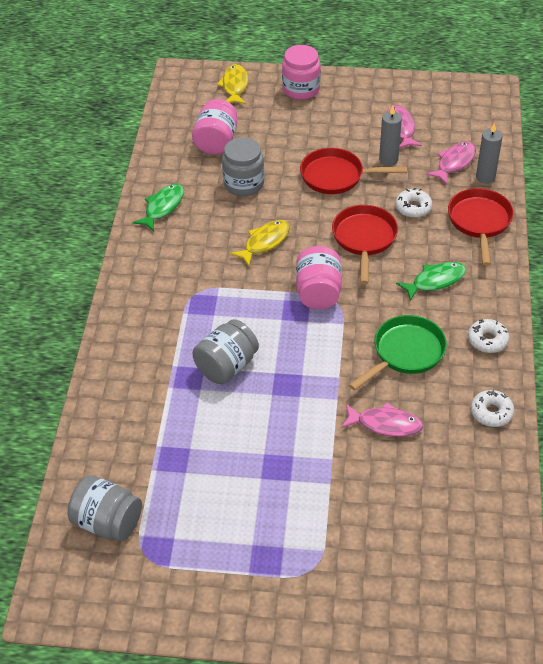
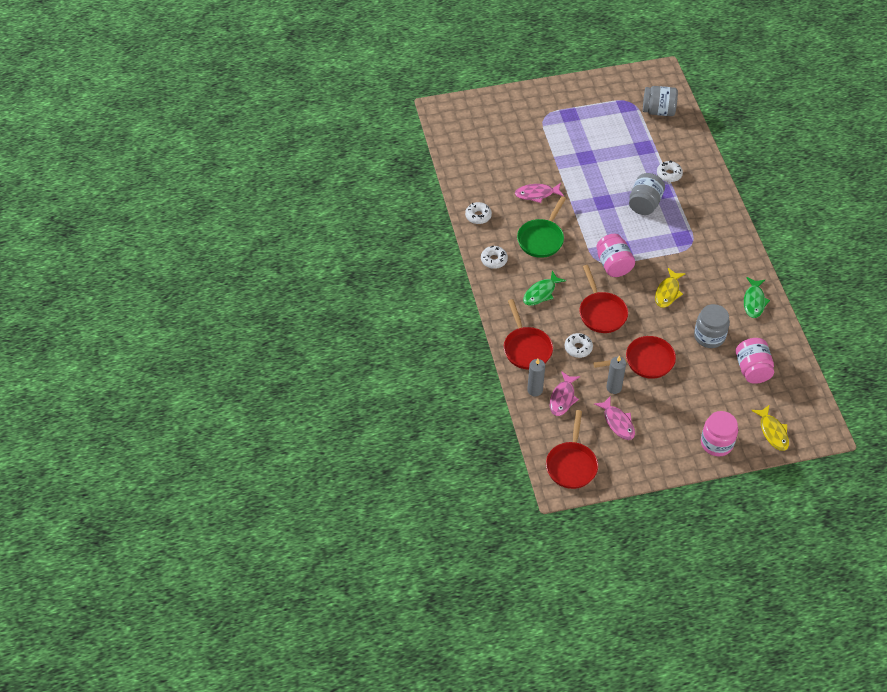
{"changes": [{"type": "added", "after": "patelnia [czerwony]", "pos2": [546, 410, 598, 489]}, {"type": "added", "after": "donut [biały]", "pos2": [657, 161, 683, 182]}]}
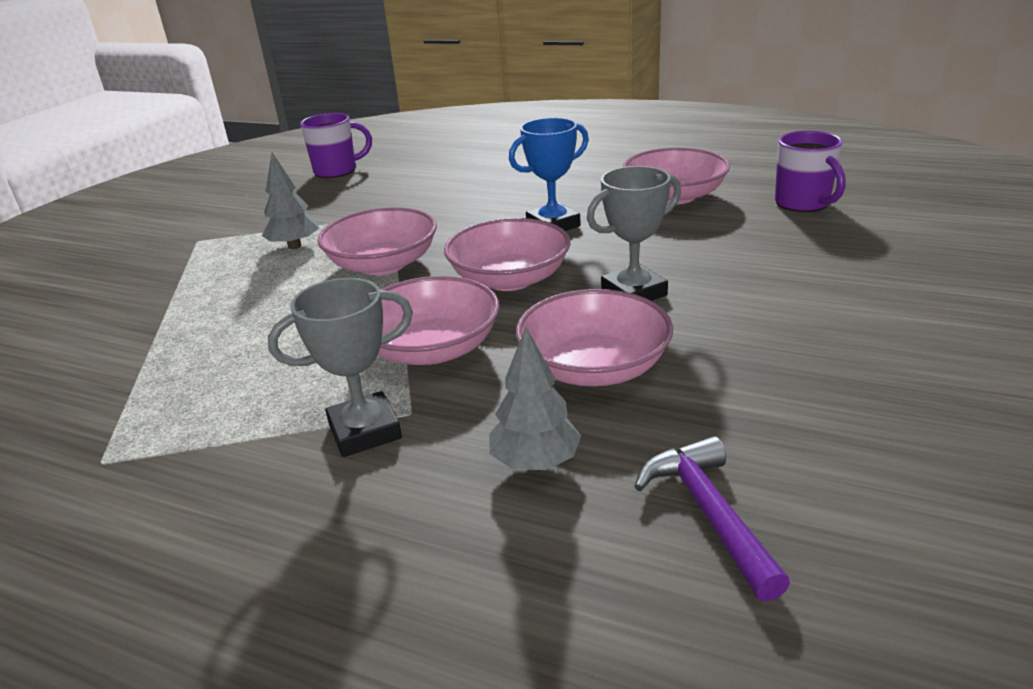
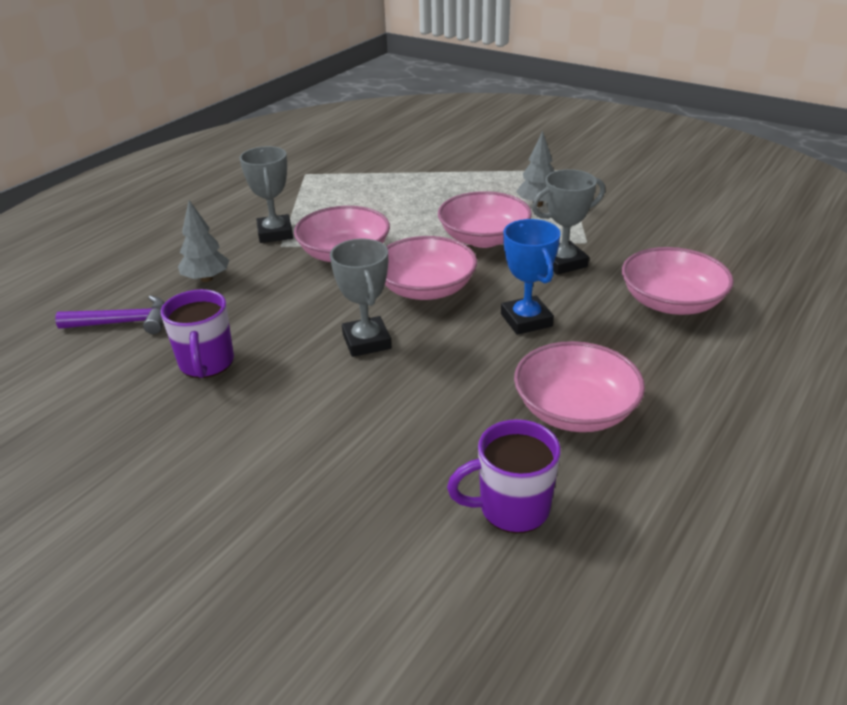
{"changes": [{"type": "added", "after": "puchar [szary]", "pos2": [532, 169, 605, 275]}, {"type": "moved", "before": "kubek [fioletowy]", "pos1": [300, 113, 372, 178], "pos2": [161, 289, 234, 378]}, {"type": "moved", "before": "miska [różowy]", "pos1": [516, 289, 673, 386], "pos2": [622, 247, 734, 315]}]}
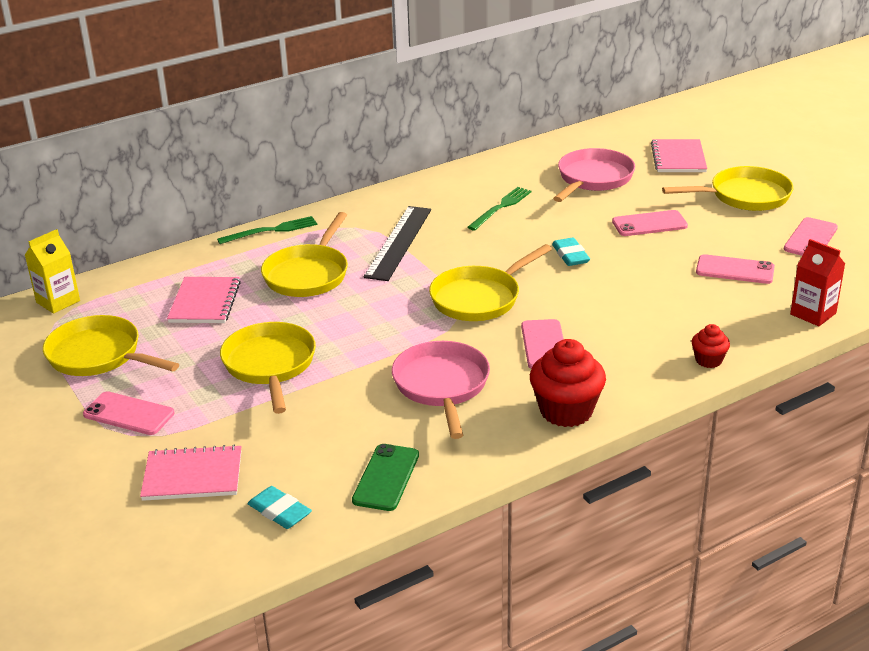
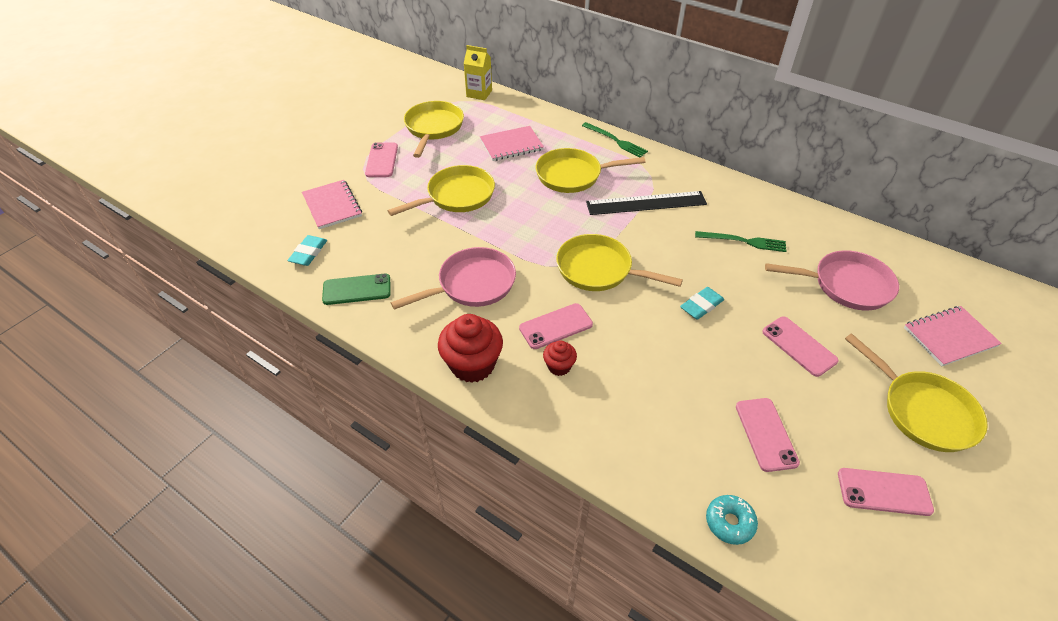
{"changes": [{"type": "moved", "before": "muffinka [czerwony]", "pos1": [692, 324, 730, 368], "pos2": [543, 340, 577, 376]}, {"type": "replaced", "before": "karton mleka [czerwony]", "after": "donut [turkusowy]", "pos1": [790, 239, 845, 326], "pos2": [706, 495, 758, 545]}]}
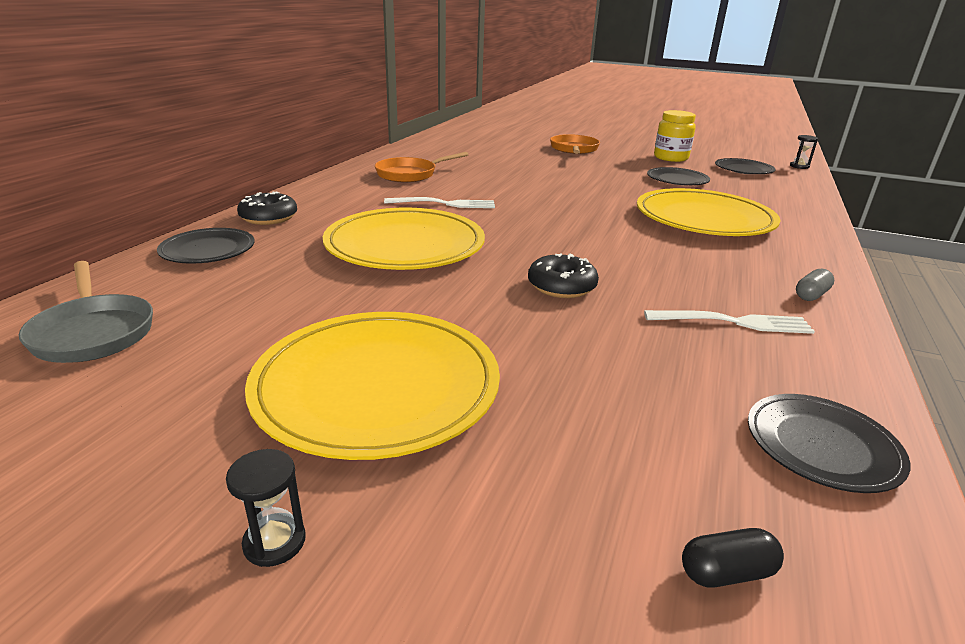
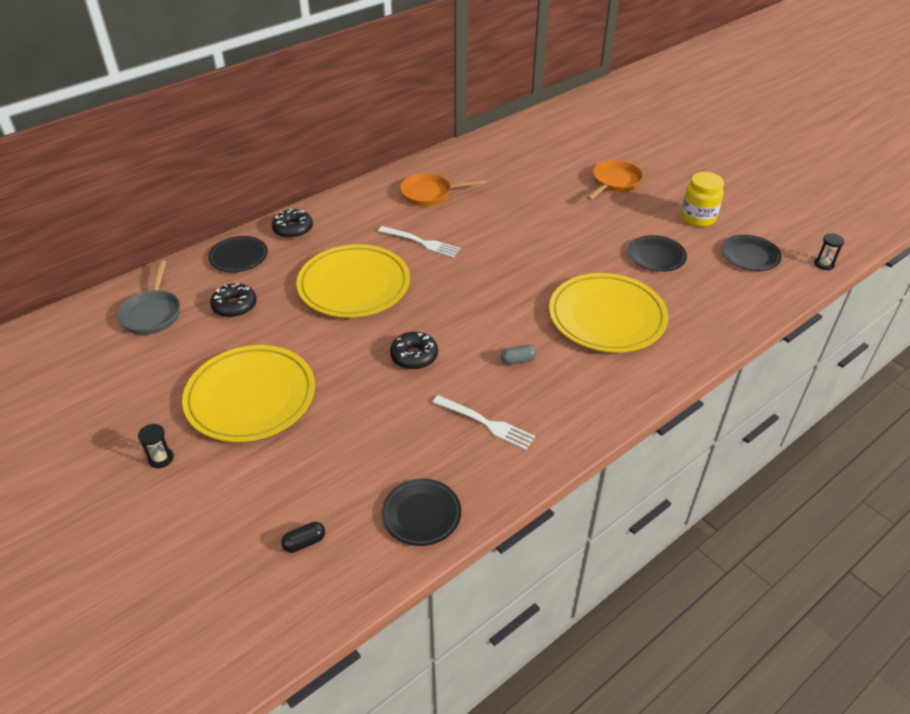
{"changes": [{"type": "added", "after": "donut [czarny]", "pos2": [210, 283, 257, 318]}, {"type": "moved", "before": "kapsułka [szary]", "pos1": [796, 268, 834, 301], "pos2": [501, 345, 537, 365]}, {"type": "turned", "before": "kapsułka [czarny]", "pos1": [682, 528, 784, 588], "pos2": [281, 522, 325, 553], "turn": -45}]}
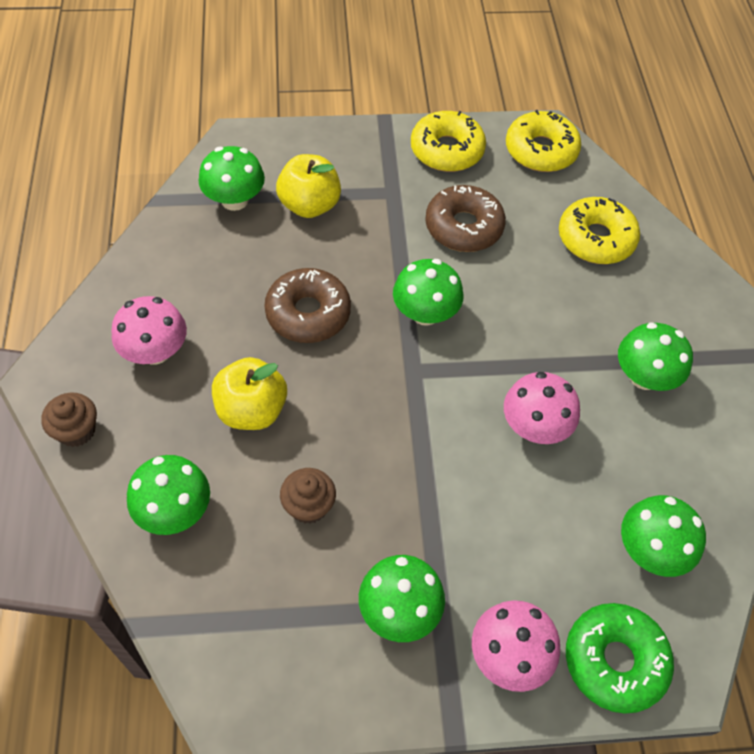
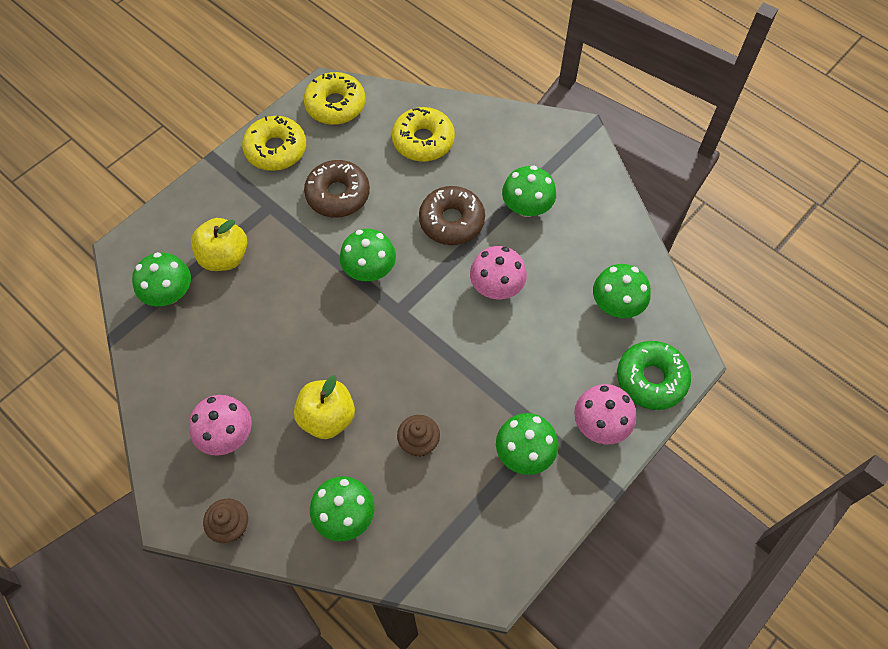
{"changes": [{"type": "moved", "before": "donut [brązowy]", "pos1": [264, 268, 351, 343], "pos2": [419, 186, 485, 245]}]}
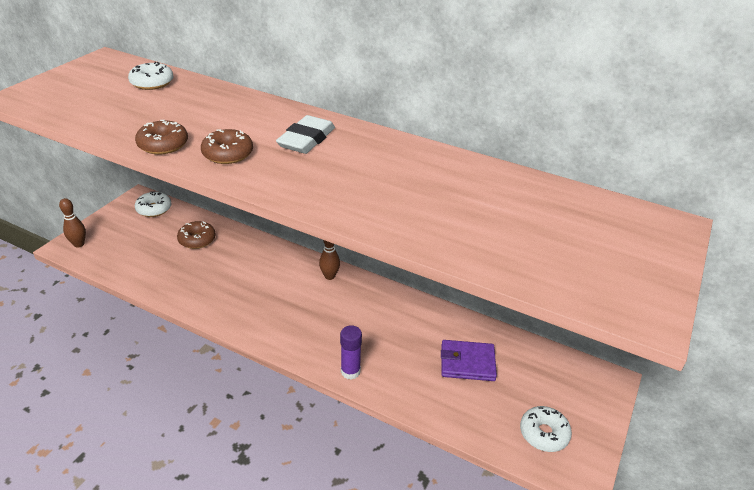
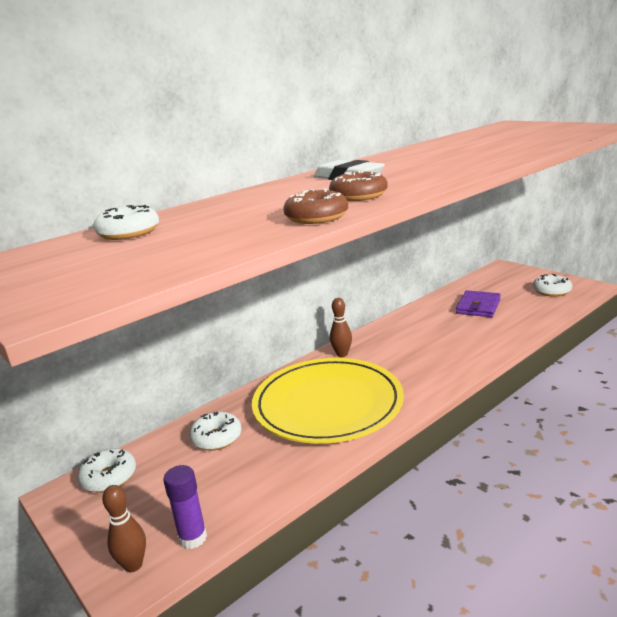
{"changes": [{"type": "added", "after": "talerz [żółty]", "pos2": [252, 358, 404, 444]}, {"type": "moved", "before": "klej w sztyfcie [fioletowy]", "pos1": [340, 325, 362, 380], "pos2": [163, 465, 207, 549]}, {"type": "recoloured", "before": "donut [brązowy]", "after": "donut [biały]", "pos1": [177, 221, 216, 249], "pos2": [189, 412, 242, 451]}]}
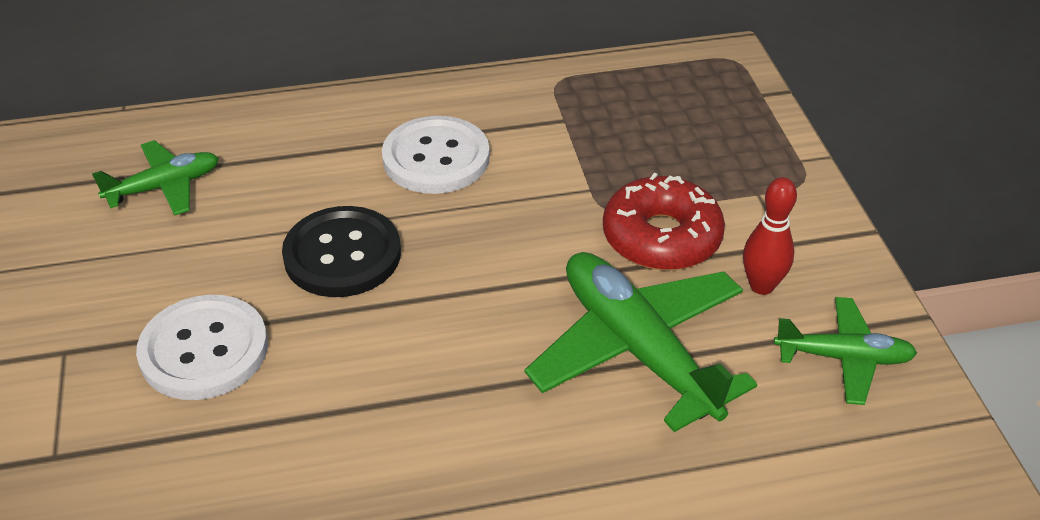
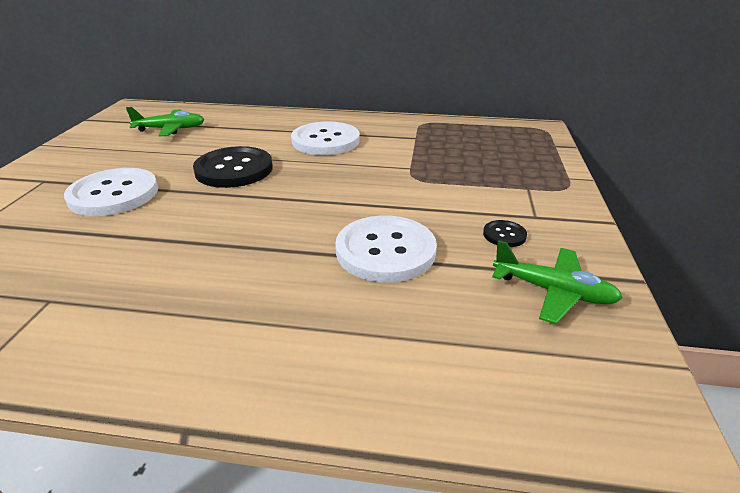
{"changes": [{"type": "removed", "before": "donut [czerwony]", "pos1": [603, 173, 725, 270]}, {"type": "replaced", "before": "samolot [zielony]", "after": "guzik [biały]", "pos1": [525, 252, 757, 432], "pos2": [335, 215, 437, 283]}, {"type": "replaced", "before": "kręgiel [czerwony]", "after": "guzik [czarny]", "pos1": [743, 177, 797, 295], "pos2": [483, 220, 527, 247]}]}
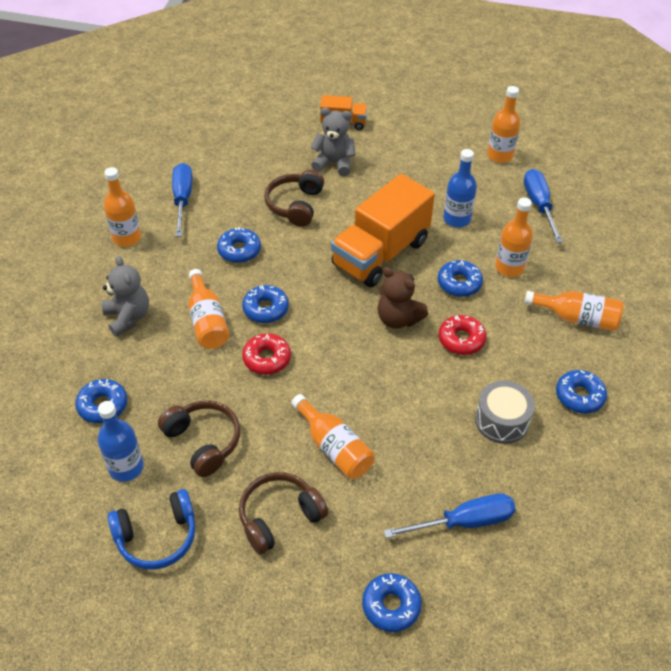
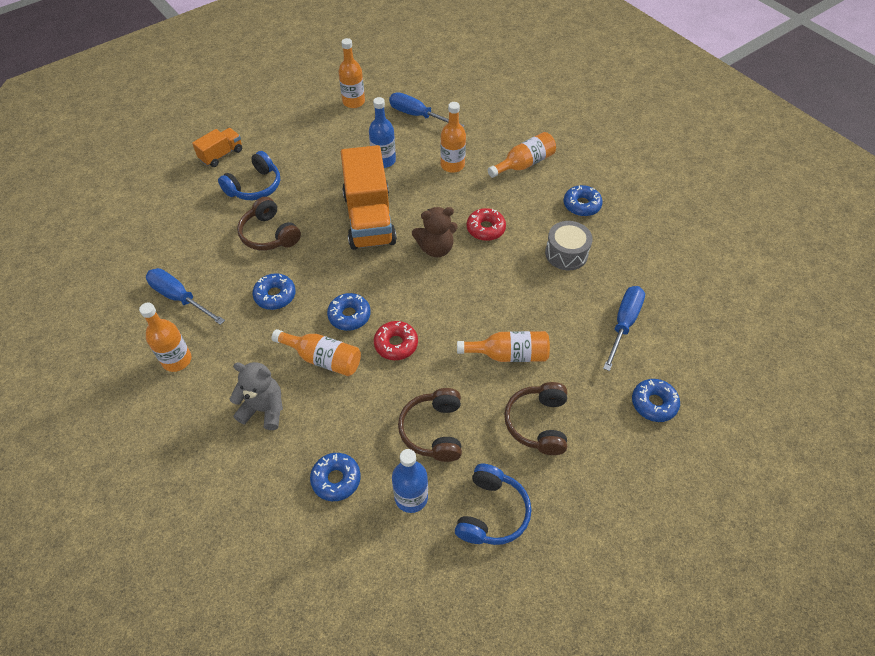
{"changes": [{"type": "removed", "before": "donut [niebieski]", "pos1": [438, 260, 483, 297]}, {"type": "replaced", "before": "miś [szary]", "after": "słuchawki [niebieski]", "pos1": [310, 108, 356, 176], "pos2": [218, 151, 280, 200]}, {"type": "turned", "before": "słuchawki [brązowy]", "pos1": [158, 401, 240, 477], "pos2": [398, 388, 462, 462], "turn": -90}]}
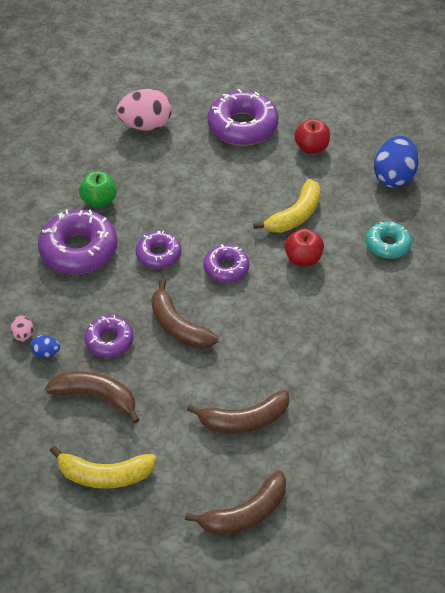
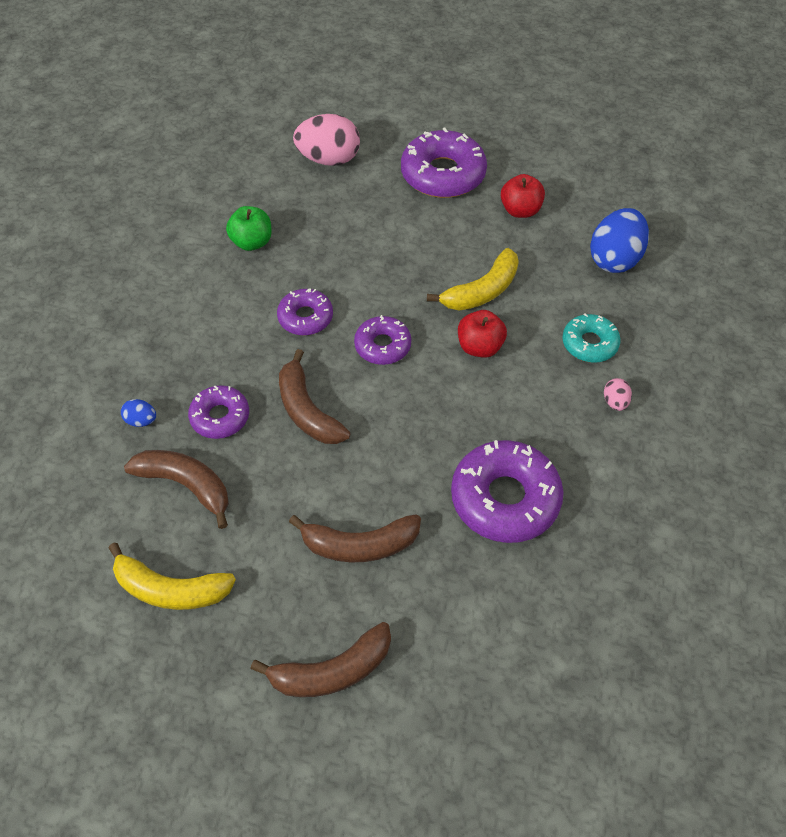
{"changes": [{"type": "moved", "before": "jajko [różowy]", "pos1": [11, 316, 33, 342], "pos2": [604, 378, 632, 411]}, {"type": "moved", "before": "donut [fioletowy]", "pos1": [38, 209, 118, 274], "pos2": [451, 440, 564, 543]}]}
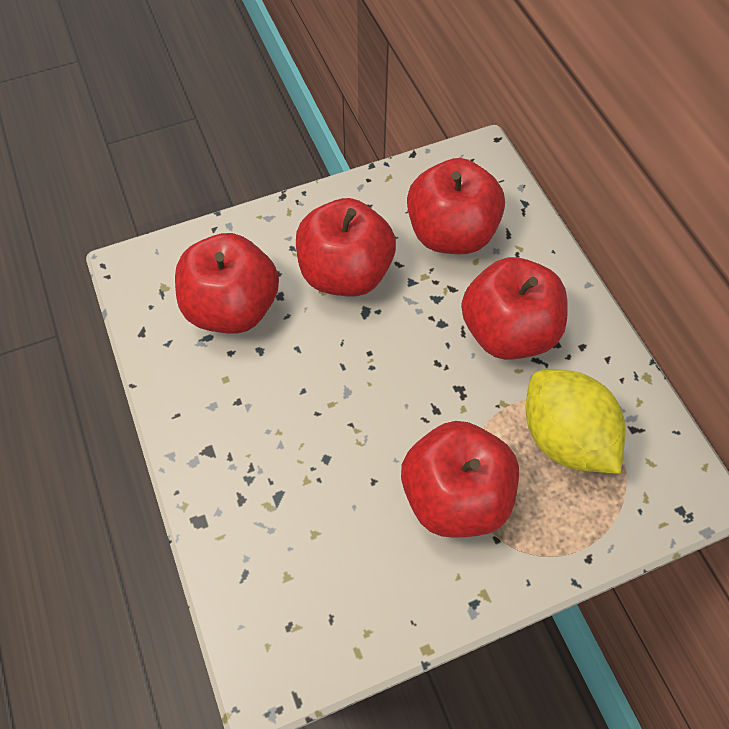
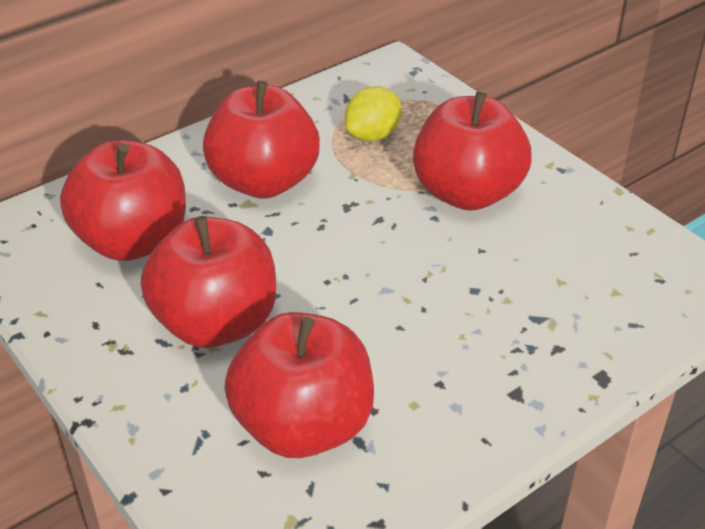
{"changes": [{"type": "resized", "before": "cytryna [żółty]", "pos1": [526, 370, 626, 474], "pos2": [345, 86, 402, 141], "scale": 0.61}]}
